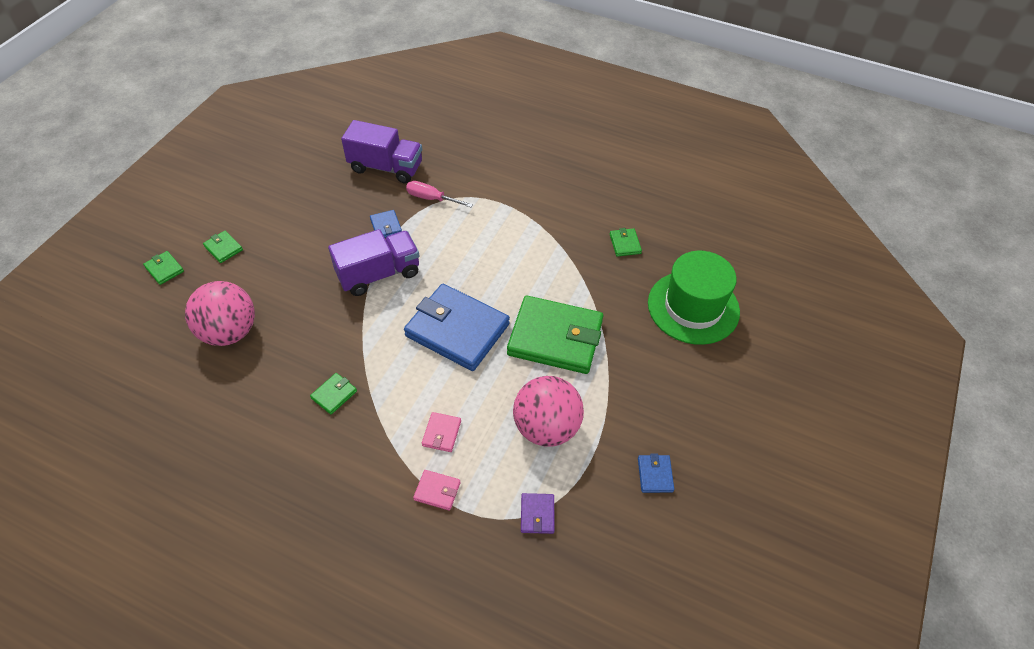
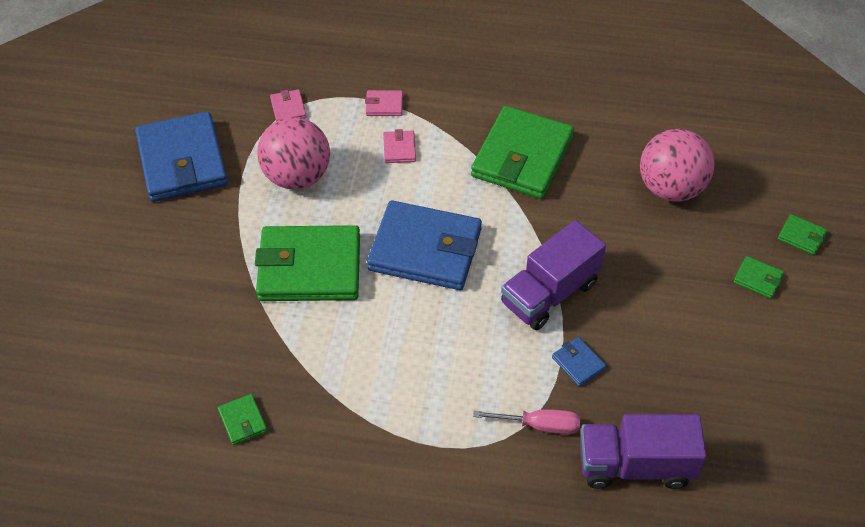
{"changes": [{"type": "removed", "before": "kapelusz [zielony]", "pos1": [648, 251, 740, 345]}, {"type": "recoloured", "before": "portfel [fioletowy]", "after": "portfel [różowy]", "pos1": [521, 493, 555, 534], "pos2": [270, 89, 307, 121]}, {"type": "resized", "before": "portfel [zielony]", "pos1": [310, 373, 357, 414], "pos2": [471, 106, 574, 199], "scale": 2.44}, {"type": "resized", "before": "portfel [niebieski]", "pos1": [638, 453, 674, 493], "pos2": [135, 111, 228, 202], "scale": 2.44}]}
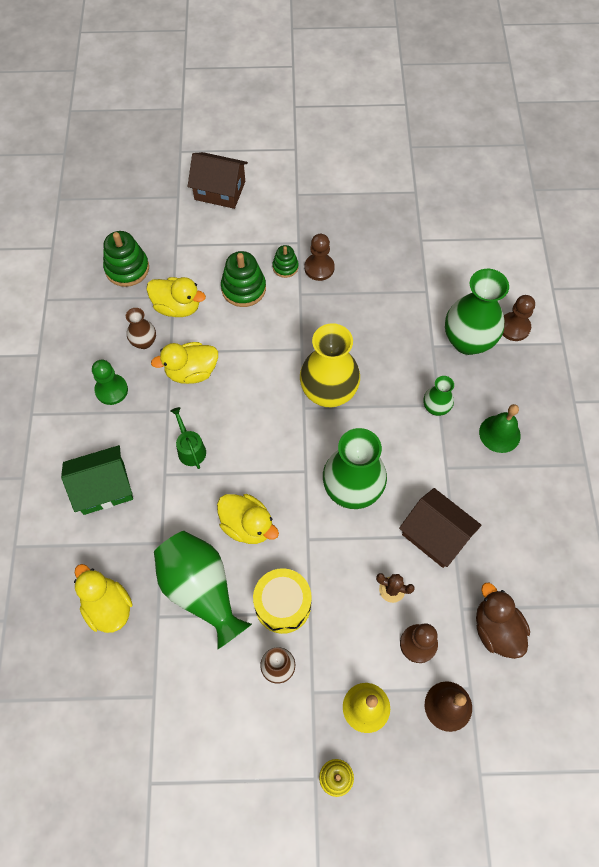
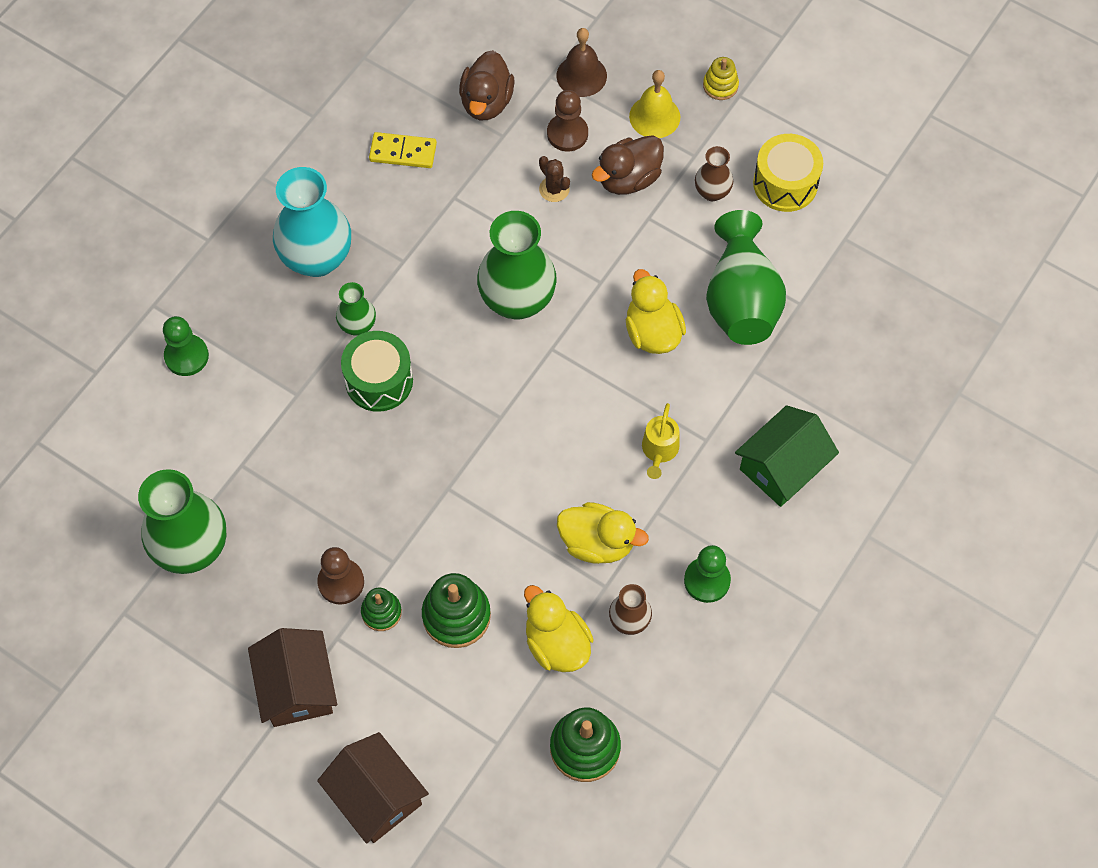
{"changes": [{"type": "removed", "before": "kaczka [żółty]", "pos1": [74, 564, 133, 633]}, {"type": "removed", "before": "wazon [żółty]", "pos1": [300, 323, 360, 407]}, {"type": "added", "after": "bęben [zielony]", "pos2": [341, 331, 413, 412]}, {"type": "added", "after": "kostka domina [żółty]", "pos2": [369, 132, 437, 168]}, {"type": "added", "after": "kaczka [brązowy]", "pos2": [592, 135, 664, 195]}, {"type": "moved", "before": "bęben [żółty]", "pos1": [253, 568, 312, 634], "pos2": [753, 134, 823, 212]}, {"type": "moved", "before": "domek [brązowy]", "pos1": [399, 488, 481, 568], "pos2": [248, 628, 337, 727]}, {"type": "moved", "before": "wazon [zielony]", "pos1": [445, 269, 509, 355], "pos2": [138, 469, 226, 574]}, {"type": "replaced", "before": "dzwonek [zielony]", "after": "wazon [turkusowy]", "pos1": [479, 404, 521, 453], "pos2": [273, 167, 351, 277]}, {"type": "recoloured", "before": "konewka [zielony]", "after": "konewka [żółty]", "pos1": [170, 407, 206, 469], "pos2": [642, 403, 679, 479]}, {"type": "recoloured", "before": "pionek [brązowy]", "after": "pionek [zielony]", "pos1": [503, 295, 535, 341], "pos2": [163, 316, 209, 376]}, {"type": "turned", "before": "domek [zielony]", "pos1": [61, 445, 133, 515], "pos2": [735, 405, 839, 507], "turn": -60}]}
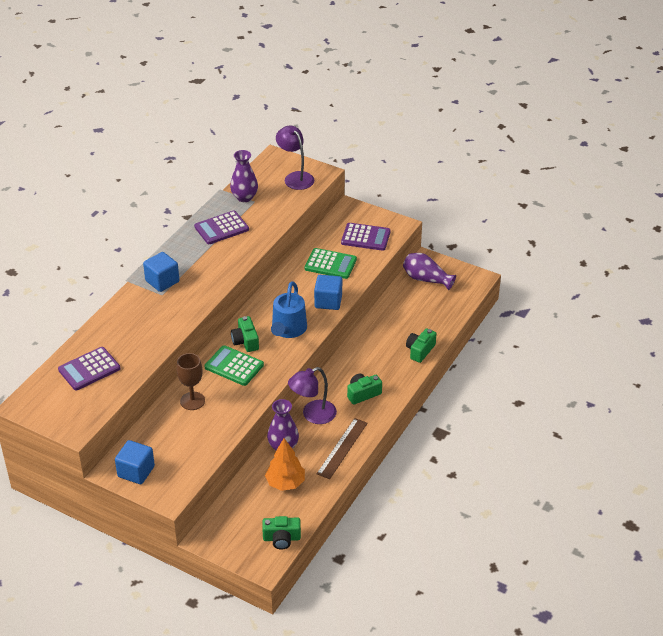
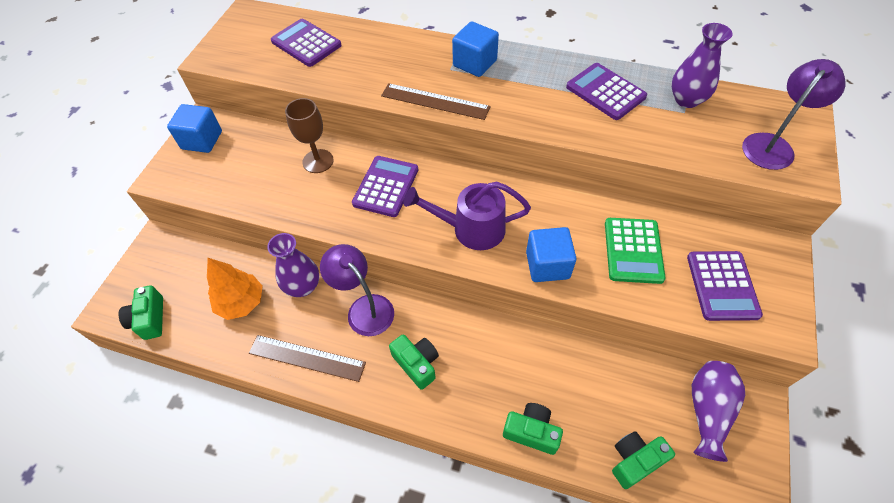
{"changes": [{"type": "added", "after": "linijka [brązowy]", "pos2": [381, 83, 491, 120]}, {"type": "moved", "before": "aparat fotograficzny [zielony]", "pos1": [231, 316, 259, 352], "pos2": [612, 431, 675, 489]}, {"type": "recoloured", "before": "kalkulator [zielony]", "after": "kalkulator [fioletowy]", "pos1": [204, 345, 264, 386], "pos2": [352, 156, 418, 217]}, {"type": "recoloured", "before": "konewka [niebieski]", "after": "konewka [fioletowy]", "pos1": [271, 281, 307, 338], "pos2": [403, 182, 531, 250]}]}
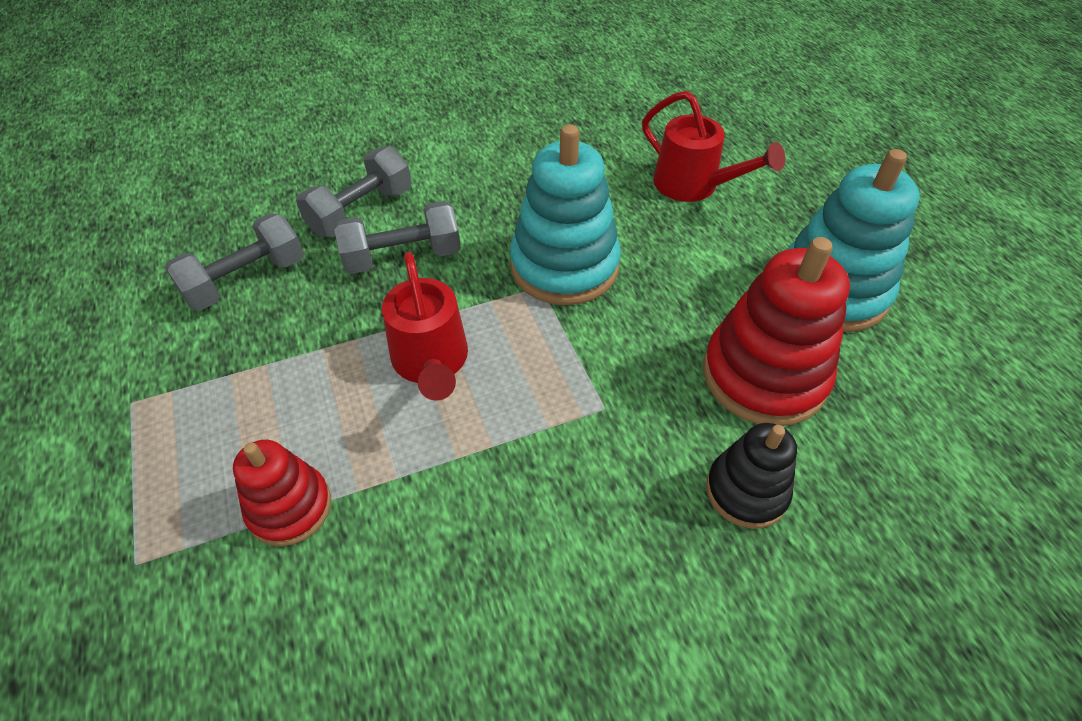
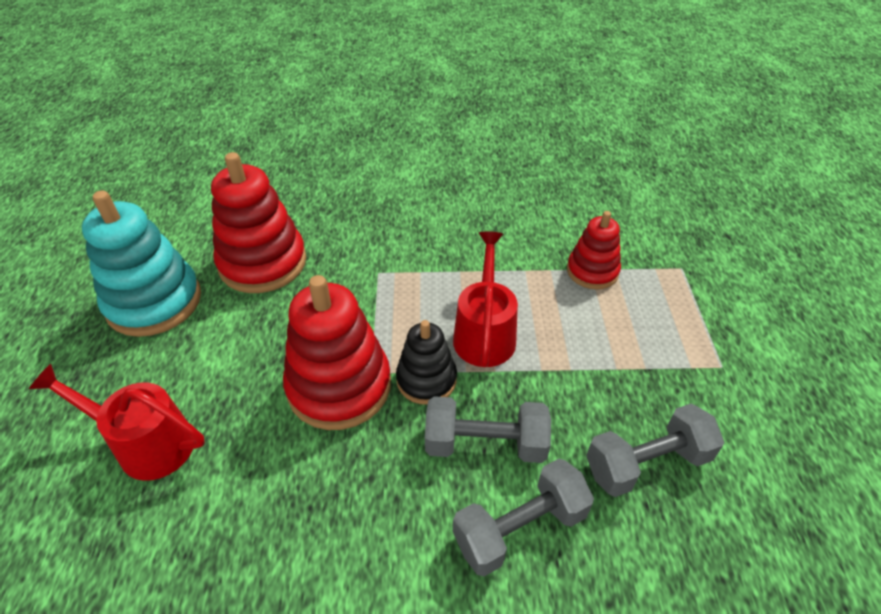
{"changes": [{"type": "moved", "before": "zabawka nakładanka [czarny]", "pos1": [706, 423, 797, 528], "pos2": [396, 320, 457, 405]}, {"type": "recoloured", "before": "zabawka nakładanka [turkusowy]", "after": "zabawka nakładanka [czerwony]", "pos1": [510, 124, 621, 305], "pos2": [283, 275, 391, 430]}, {"type": "turned", "before": "konewka [czerwony]", "pos1": [642, 91, 785, 202], "pos2": [29, 364, 205, 481], "turn": -45}]}
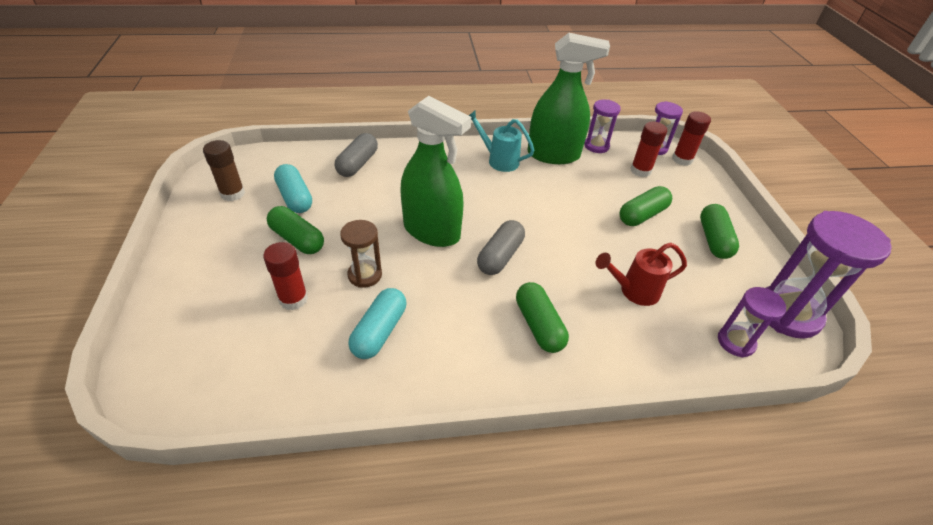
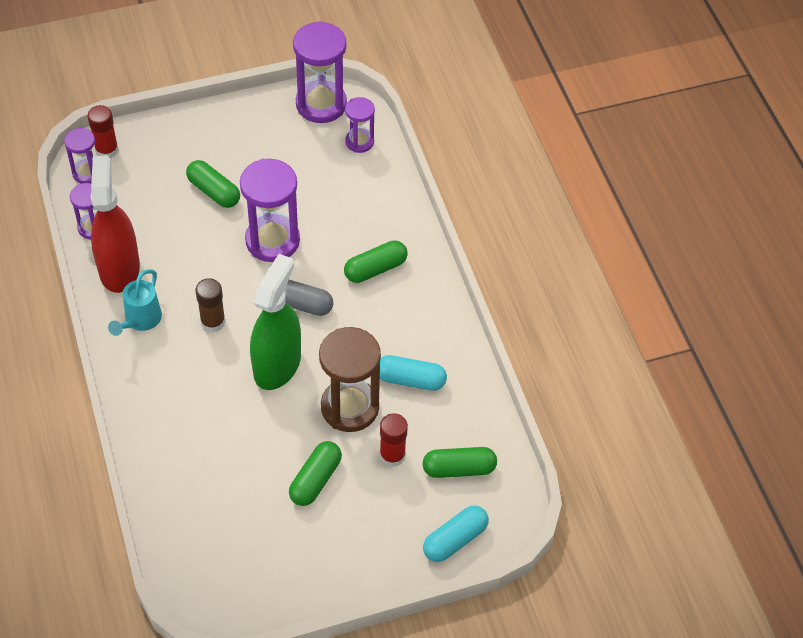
{"changes": [{"type": "removed", "before": "kapsułka [szary]", "pos1": [335, 133, 378, 177]}, {"type": "removed", "before": "konewka [czerwony]", "pos1": [596, 243, 687, 306]}, {"type": "removed", "before": "klej w sztyfcie [czerwony]", "pos1": [630, 122, 667, 177]}, {"type": "added", "after": "klepsydra [fioletowy]", "pos2": [240, 159, 300, 262]}, {"type": "moved", "before": "klej w sztyfcie [brązowy]", "pos1": [203, 140, 245, 201], "pos2": [195, 278, 226, 332]}, {"type": "moved", "before": "kapsułka [turkusowy]", "pos1": [274, 164, 312, 213], "pos2": [423, 505, 489, 562]}, {"type": "moved", "before": "kapsułka [zielony]", "pos1": [700, 204, 739, 259], "pos2": [423, 447, 497, 478]}, {"type": "recoloured", "before": "spryskiwacz [zielony]", "after": "spryskiwacz [czerwony]", "pos1": [528, 33, 610, 164], "pos2": [91, 156, 140, 293]}, {"type": "resized", "before": "klepsydra [brązowy]", "pos1": [340, 220, 382, 288], "pos2": [319, 327, 381, 432], "scale": 1.8}]}
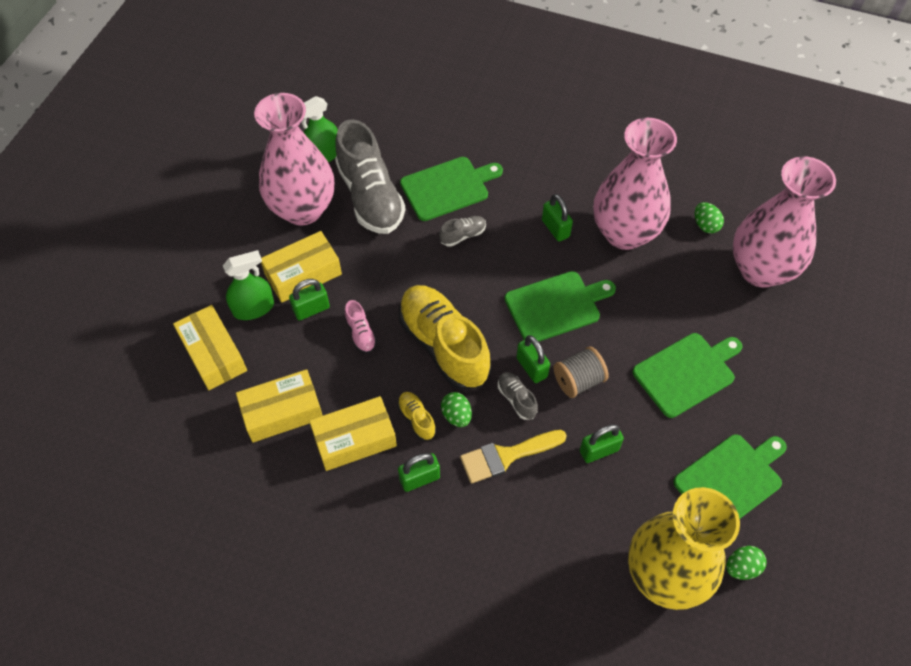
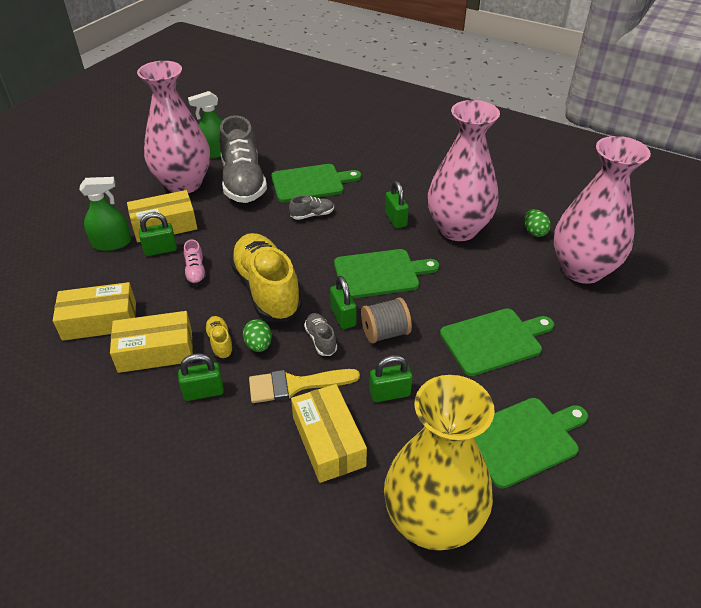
{"changes": [{"type": "removed", "before": "jajko [zielony]", "pos1": [726, 546, 767, 580]}, {"type": "moved", "before": "pudełko [żółty]", "pos1": [173, 305, 247, 390], "pos2": [291, 384, 367, 483]}]}
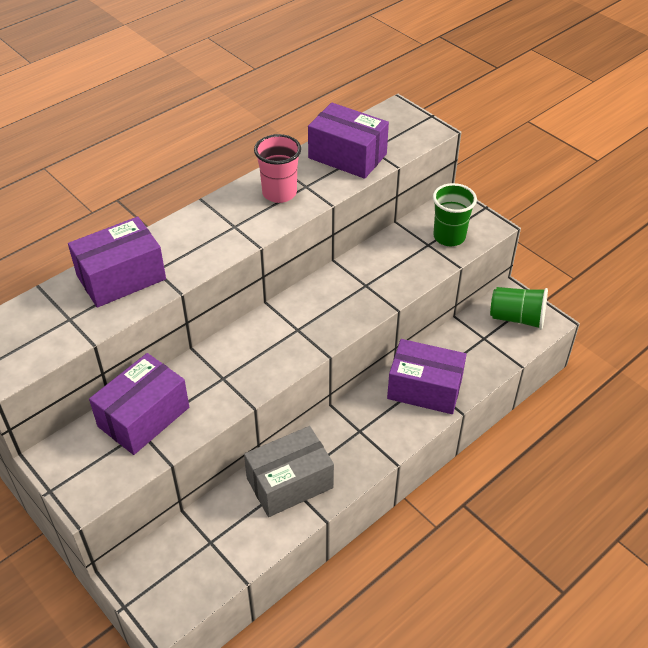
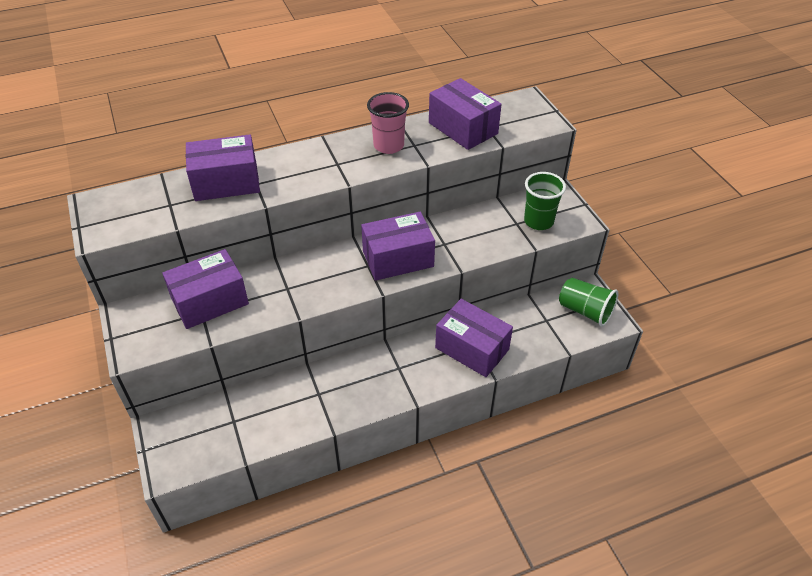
{"changes": [{"type": "removed", "before": "pudełko [szary]", "pos1": [244, 426, 334, 517]}, {"type": "added", "after": "pudełko [fioletowy]", "pos2": [361, 212, 435, 281]}]}
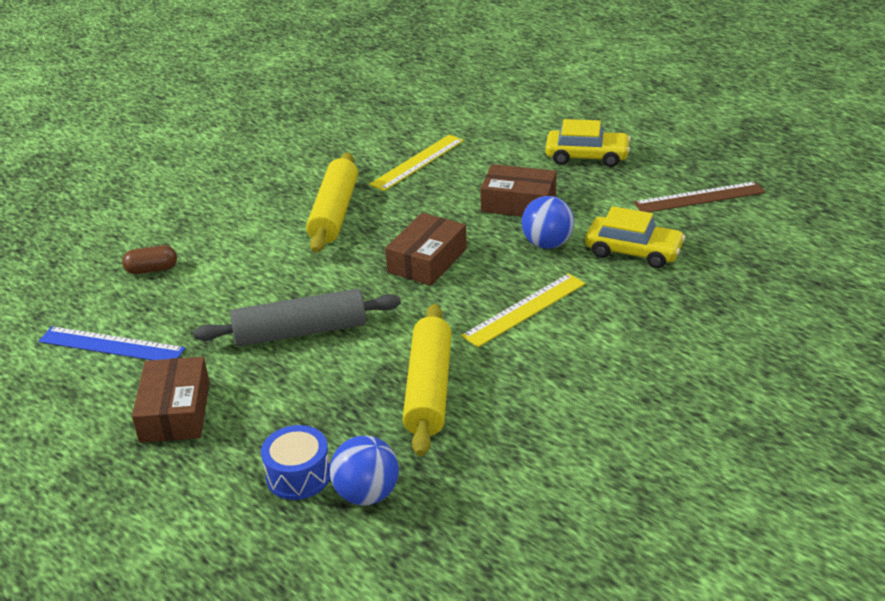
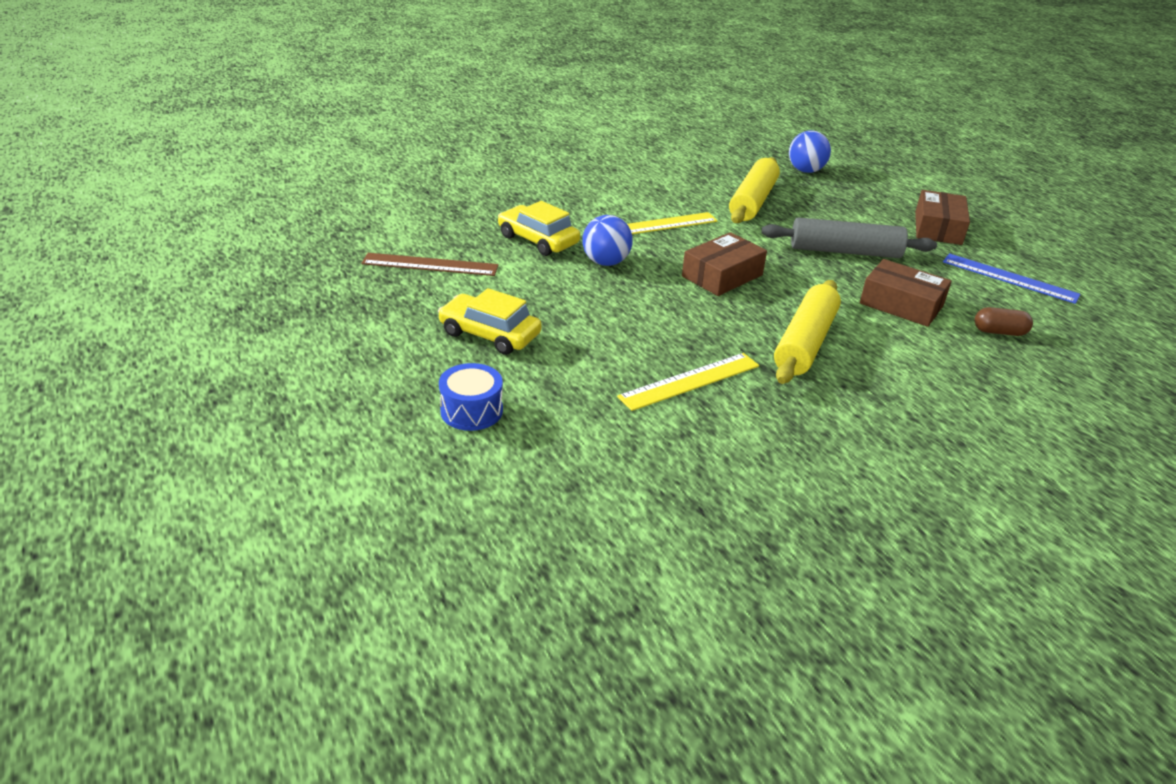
{"changes": [{"type": "moved", "before": "bęben [niebieski]", "pos1": [261, 425, 330, 500], "pos2": [439, 363, 503, 431]}, {"type": "moved", "before": "pudełko [brązowy]", "pos1": [480, 164, 557, 216], "pos2": [860, 259, 952, 327]}]}
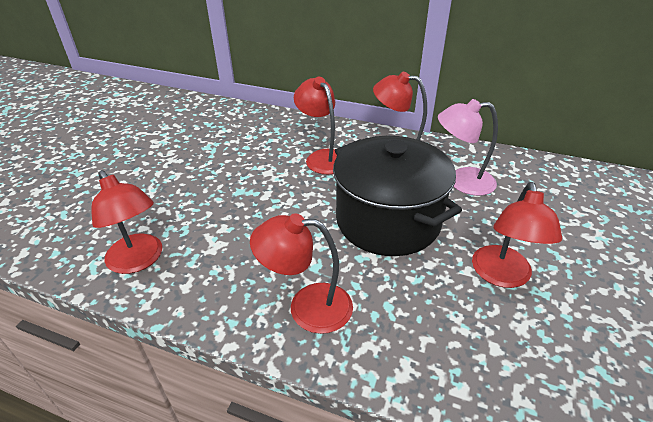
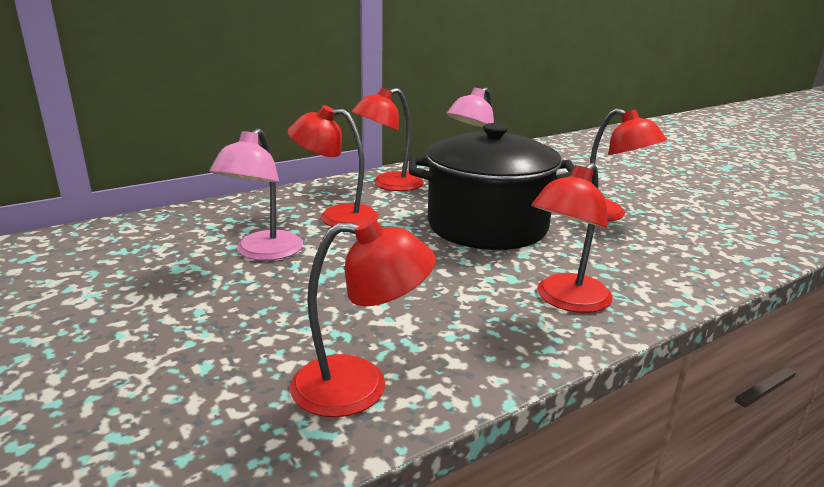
{"changes": [{"type": "added", "after": "lampka [różowy]", "pos2": [209, 128, 303, 261]}]}
